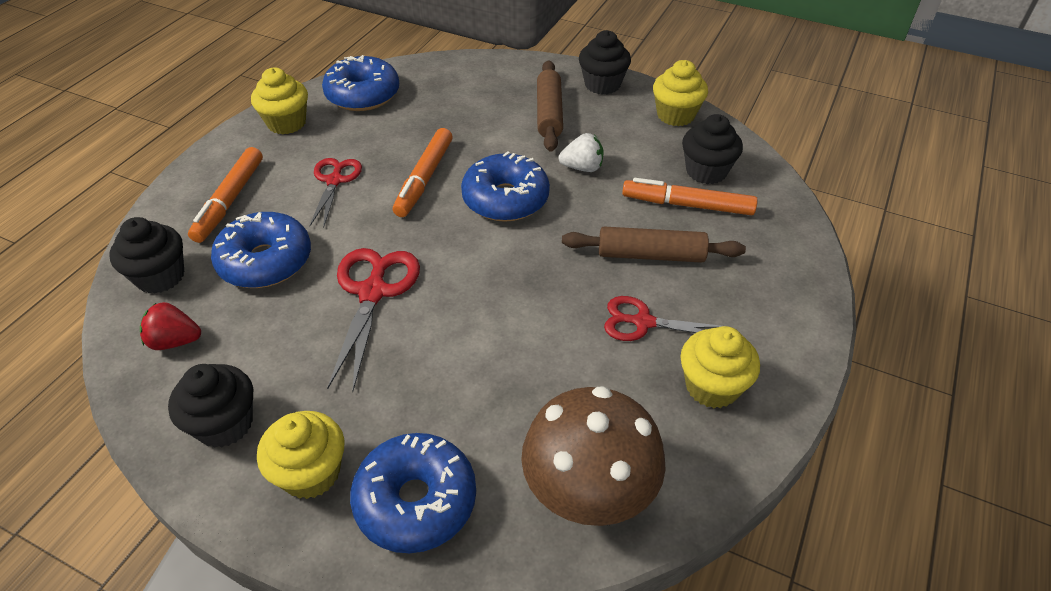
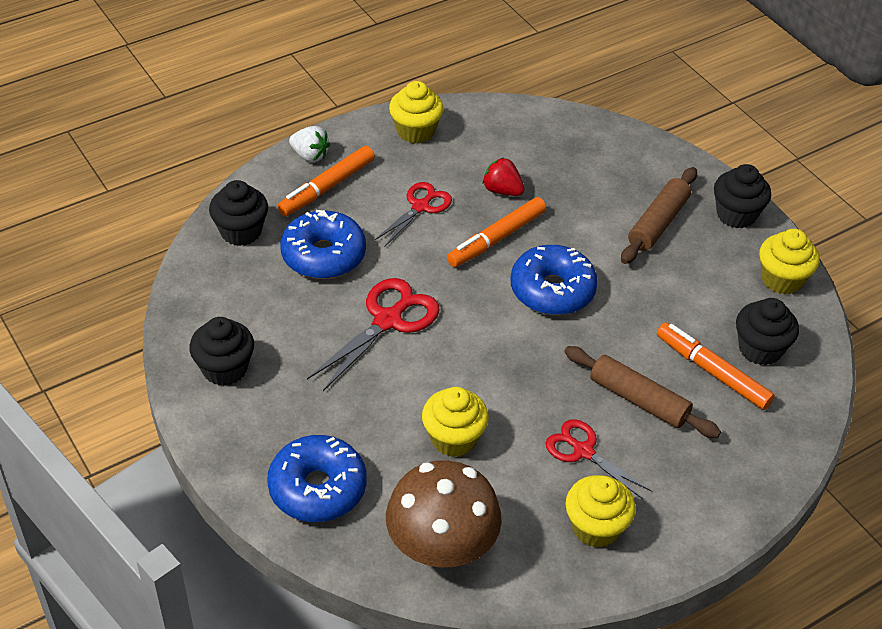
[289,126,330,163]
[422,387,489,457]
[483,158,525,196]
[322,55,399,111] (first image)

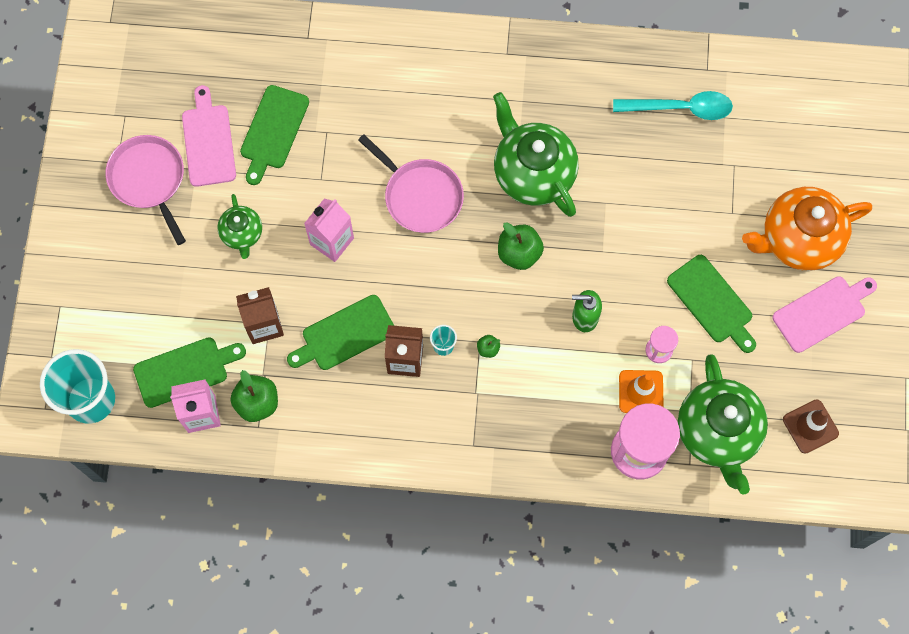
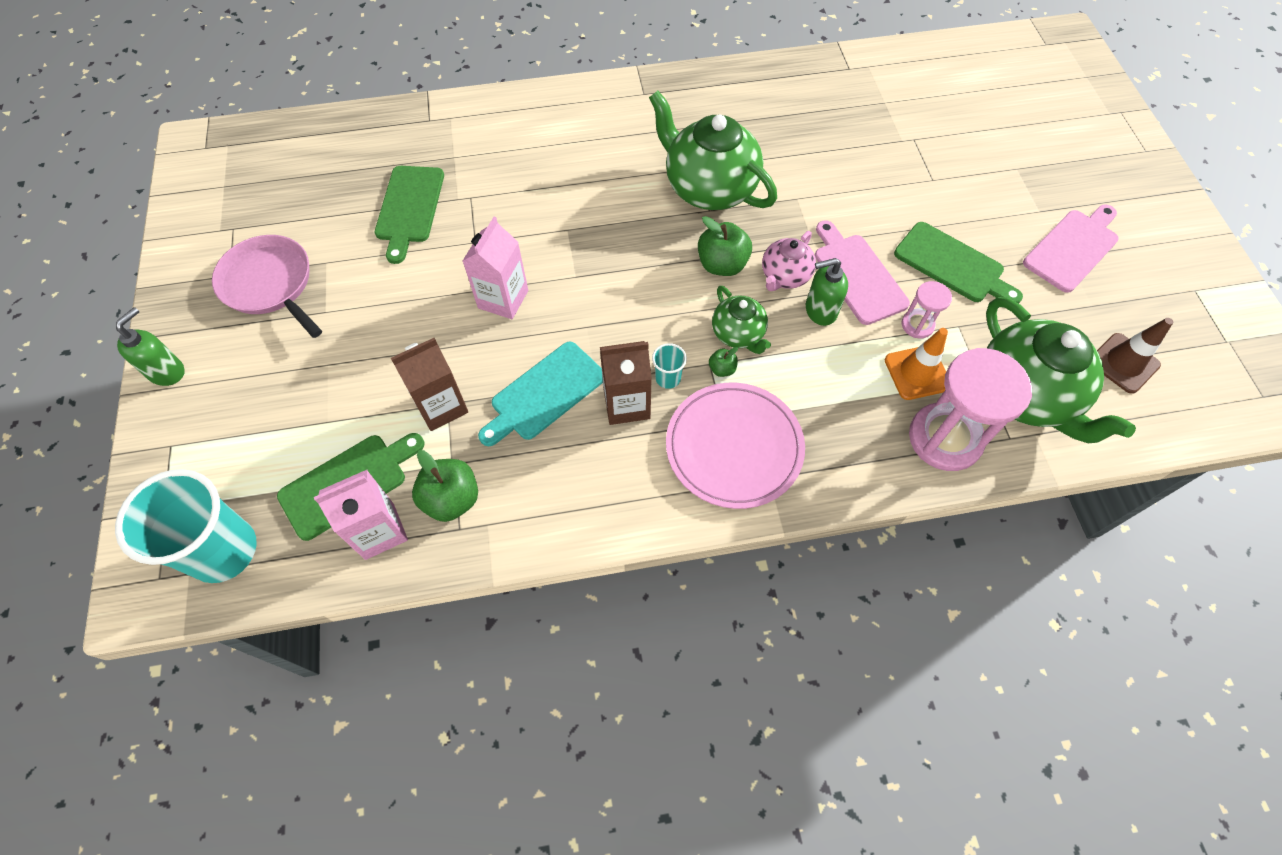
[116,307,185,386]
[478,342,603,446]
[666,383,805,509]
[712,286,771,354]
[762,231,816,291]
[815,220,910,325]
[358,134,464,233] (first image)
[613,91,733,120] (first image)
[742,187,872,271] (first image)

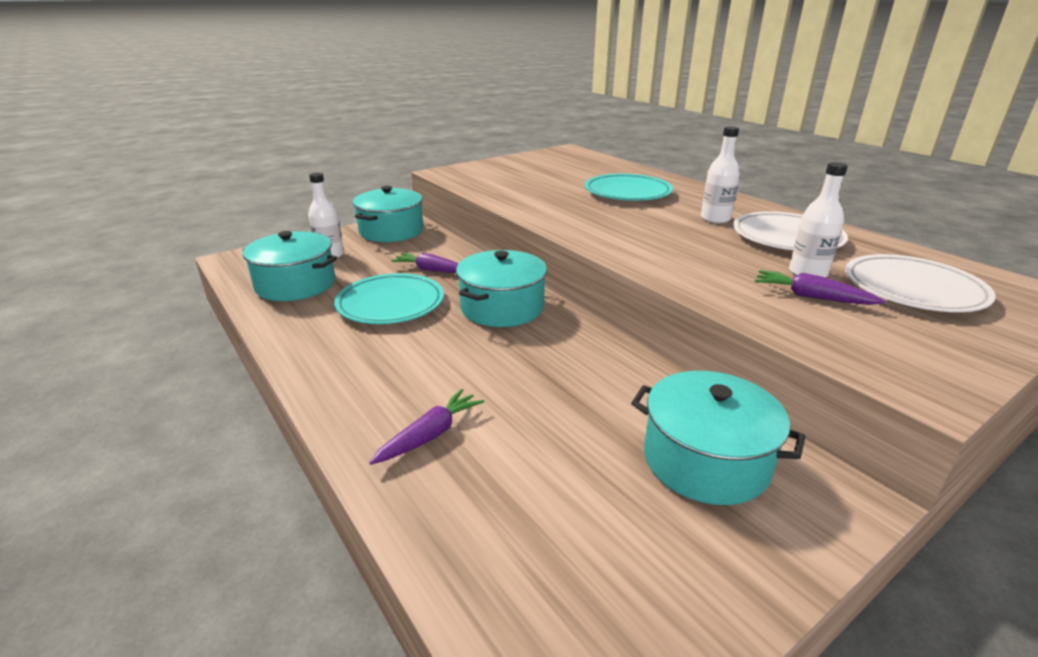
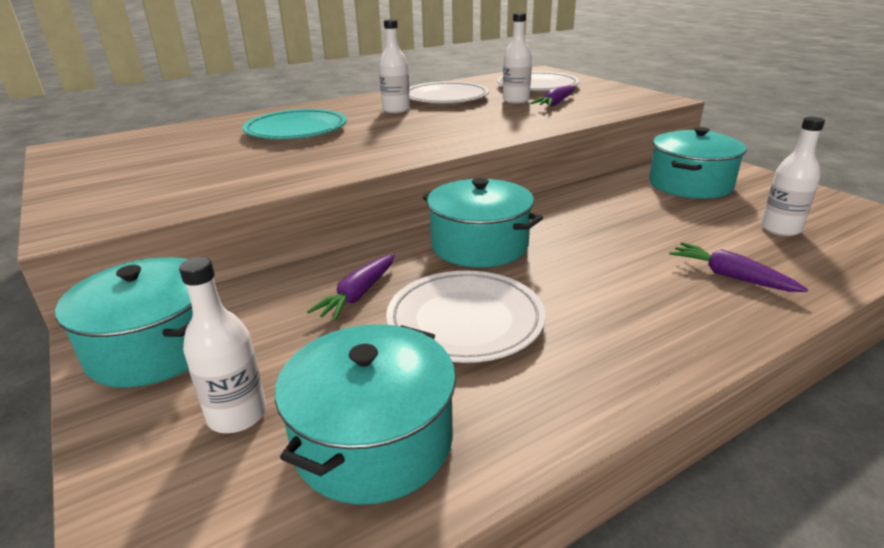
[386,271,546,363]
[761,117,825,236]

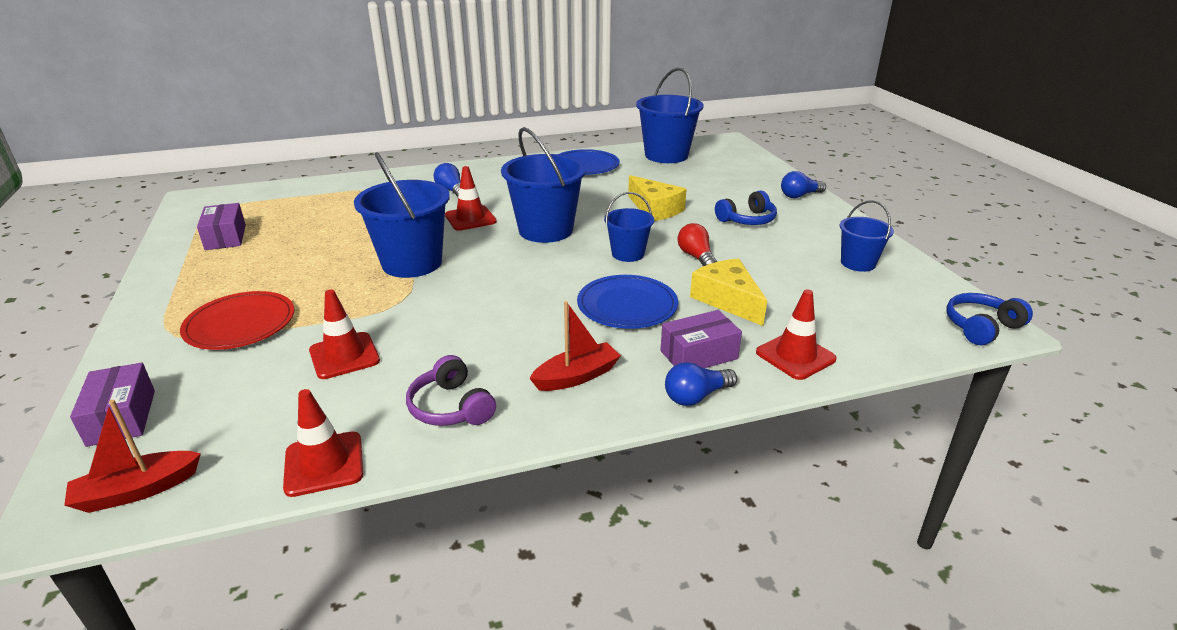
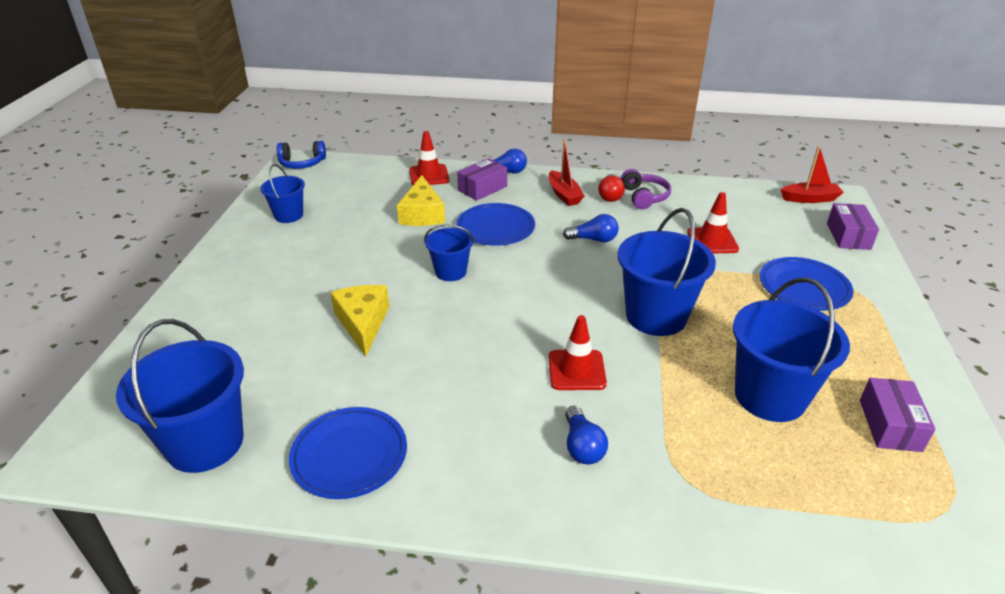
[457,158,507,201]
[549,139,585,206]
[563,214,619,242]
[598,174,625,202]
[733,277,850,422]
[760,257,853,311]
[283,389,363,497] (first image)
[715,191,777,225] (first image)

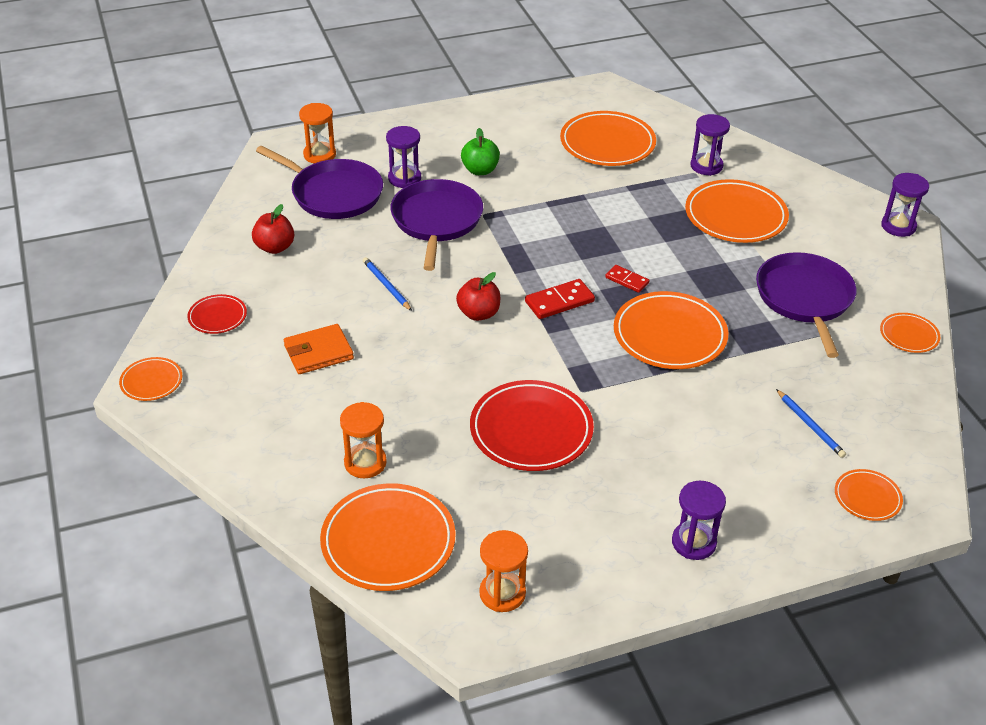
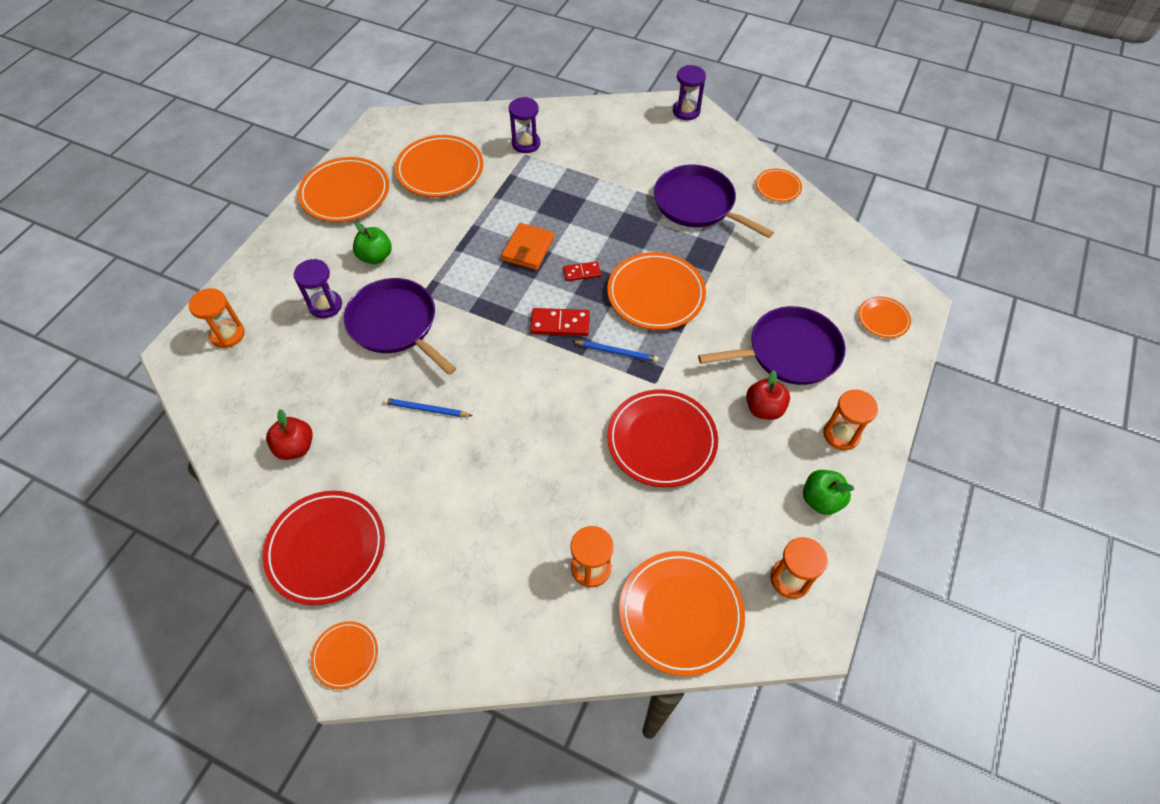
[263,491,385,605]
[298,157,389,222]
[501,223,554,270]
[530,308,590,336]
[572,341,658,362]
[698,306,845,385]
[746,370,790,420]
[803,470,854,515]
[823,389,878,450]

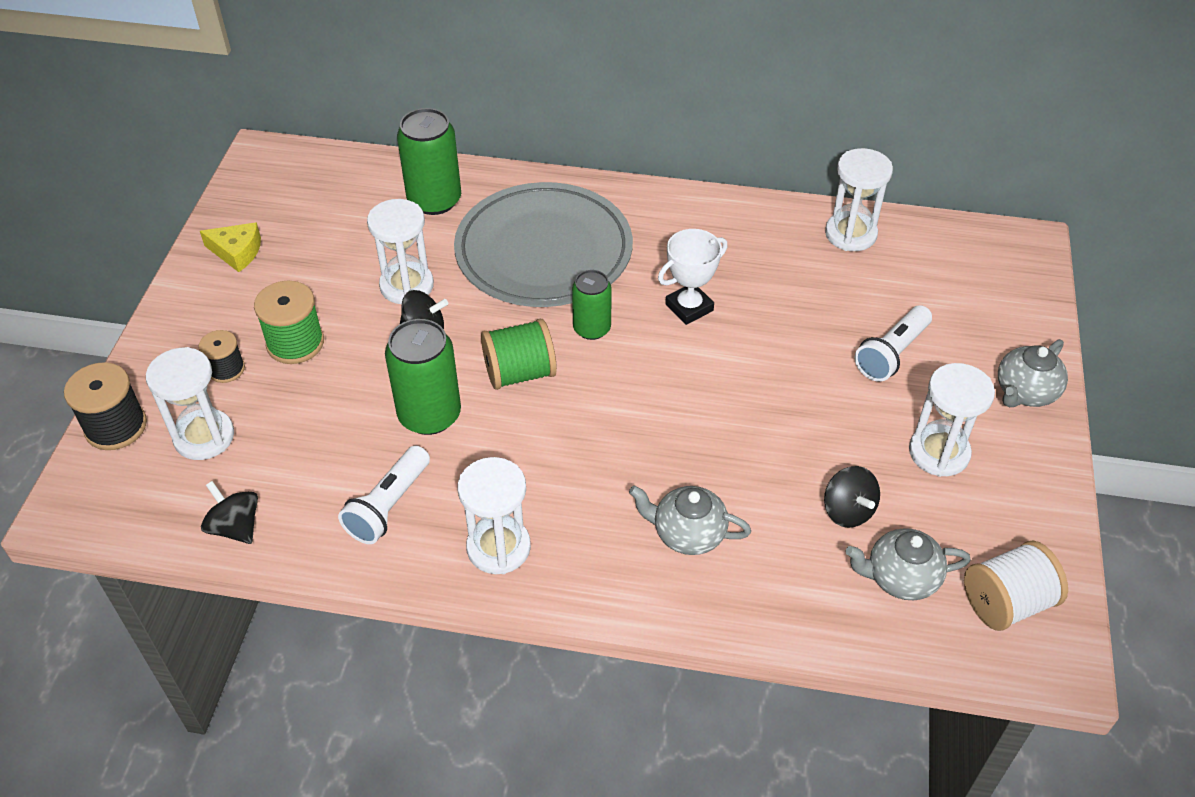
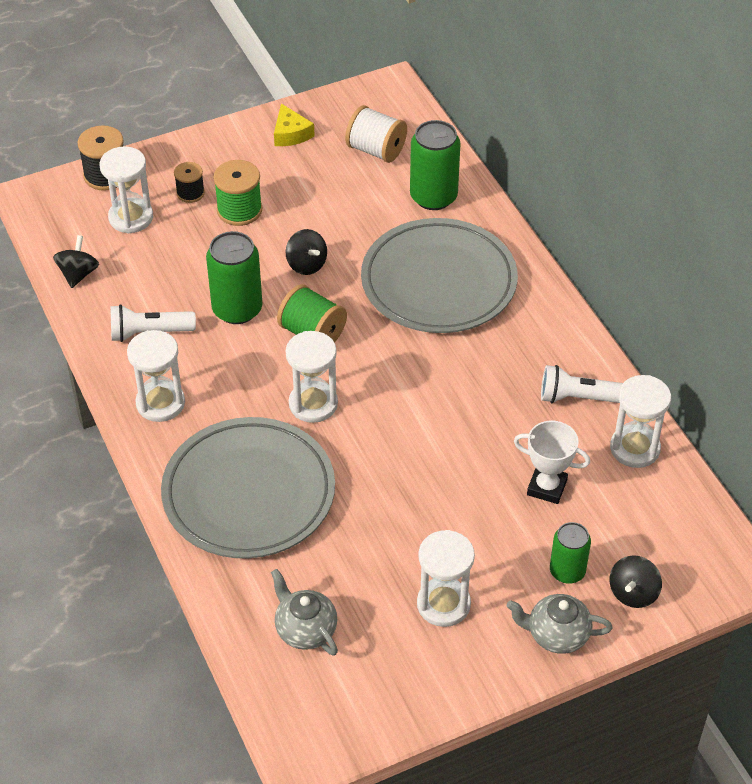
[161,417,335,559]
[286,331,338,423]
[345,105,407,163]
[514,421,590,504]
[541,365,623,403]
[550,522,591,584]
[609,555,662,608]

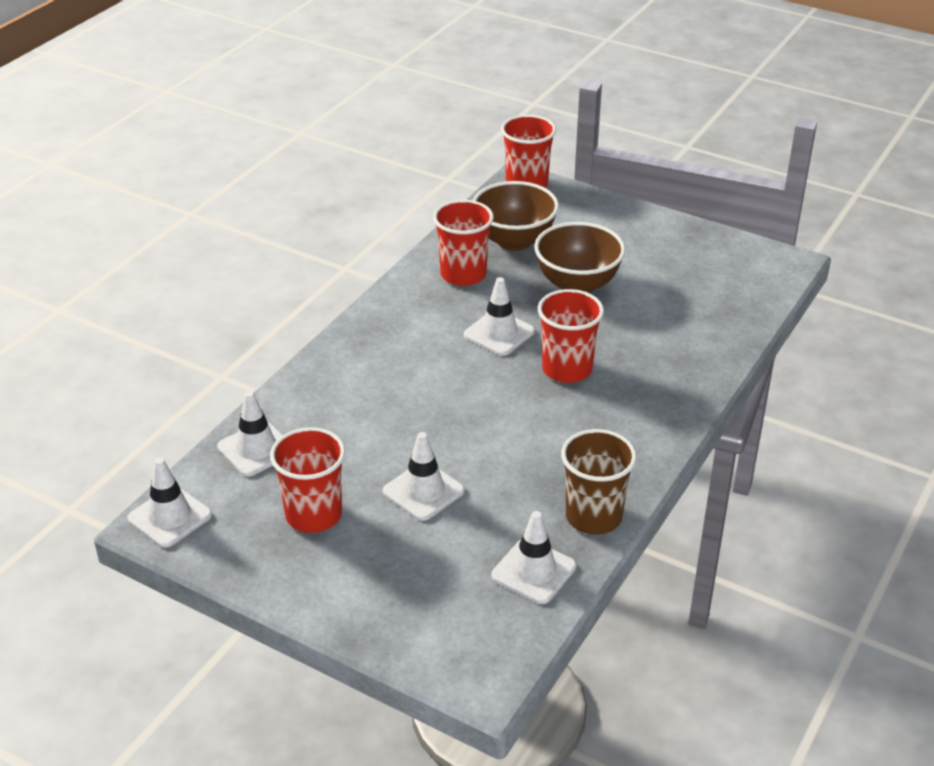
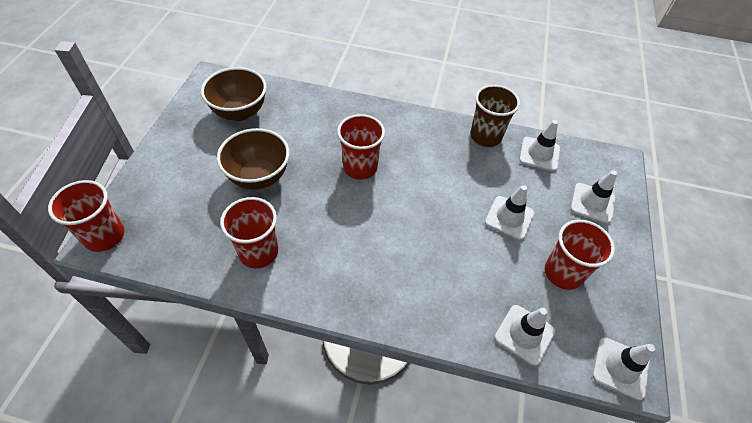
[201,67,267,121]
[571,170,617,224]

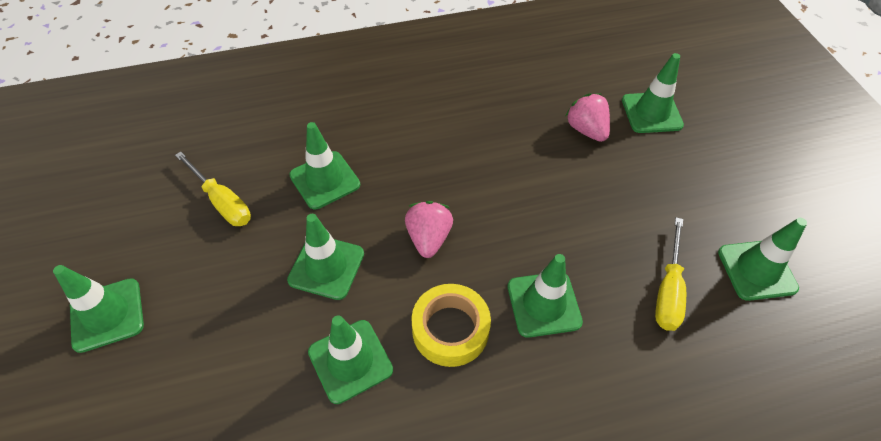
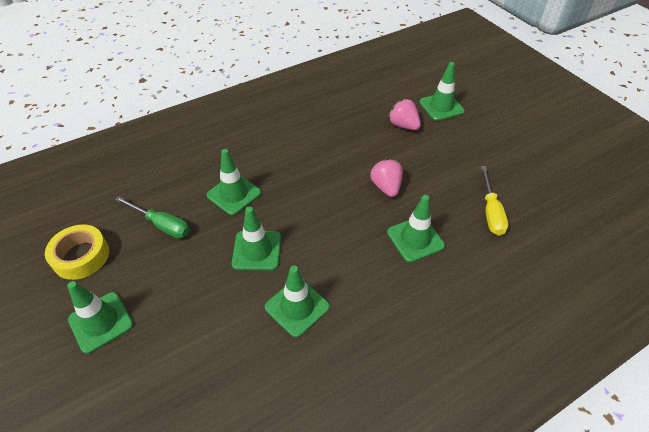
[45,224,109,280]
[115,196,190,238]
[370,158,403,197]
[718,218,807,301] (first image)

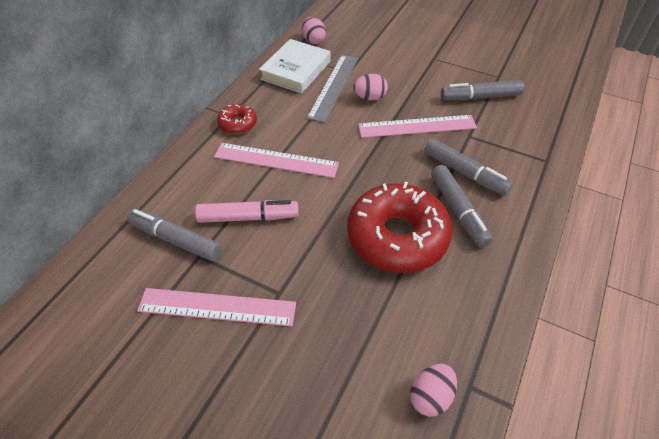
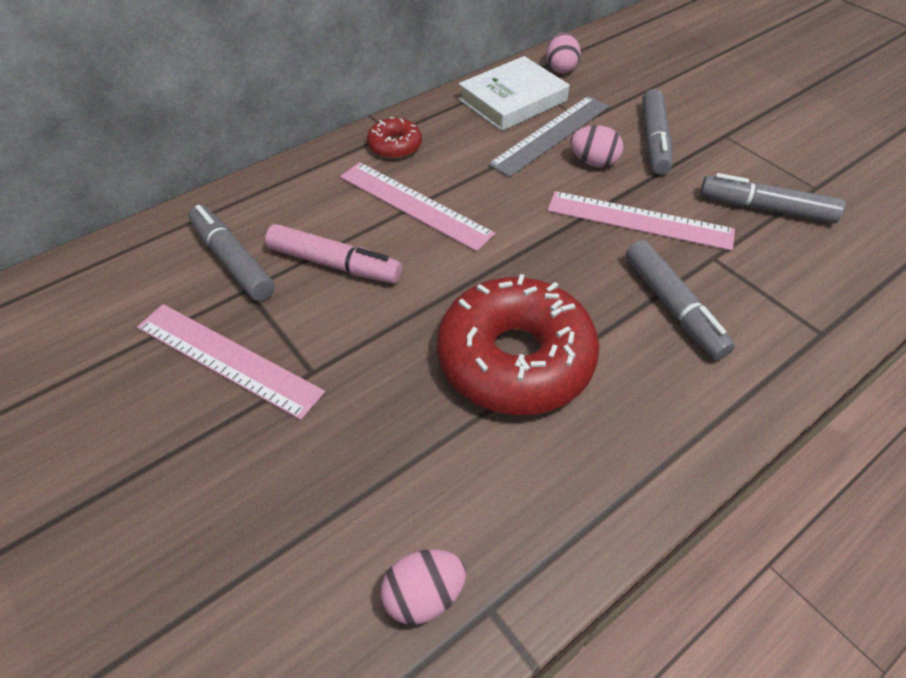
[642,89,672,175]

